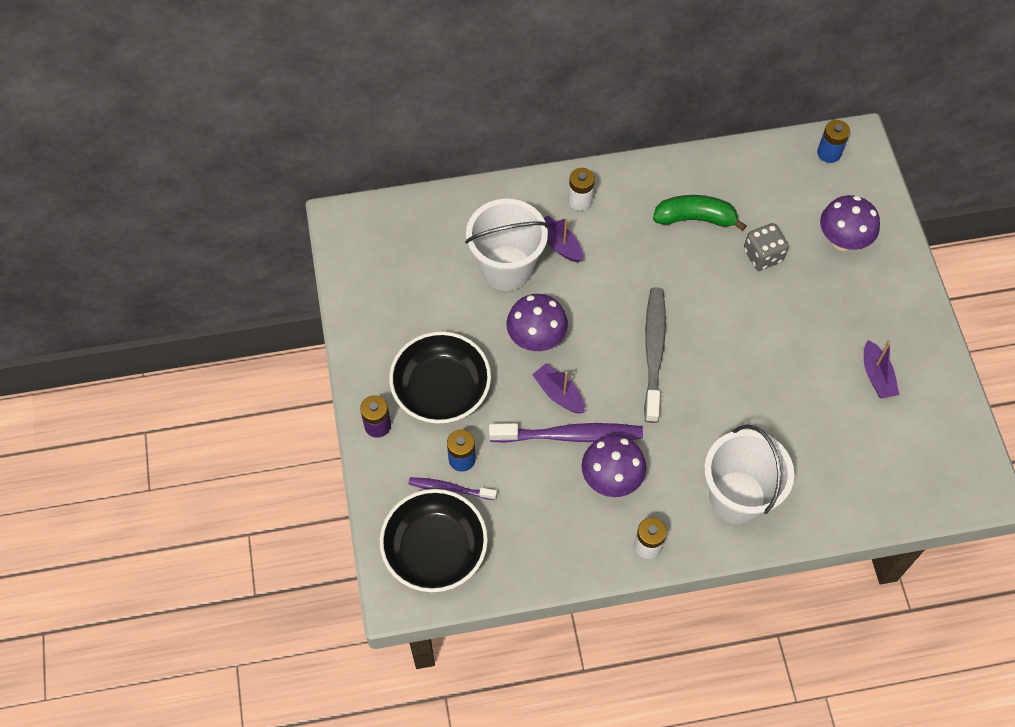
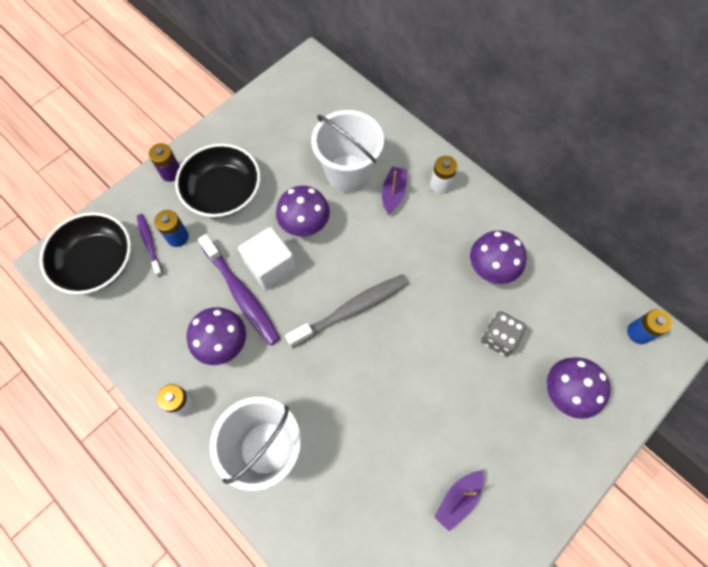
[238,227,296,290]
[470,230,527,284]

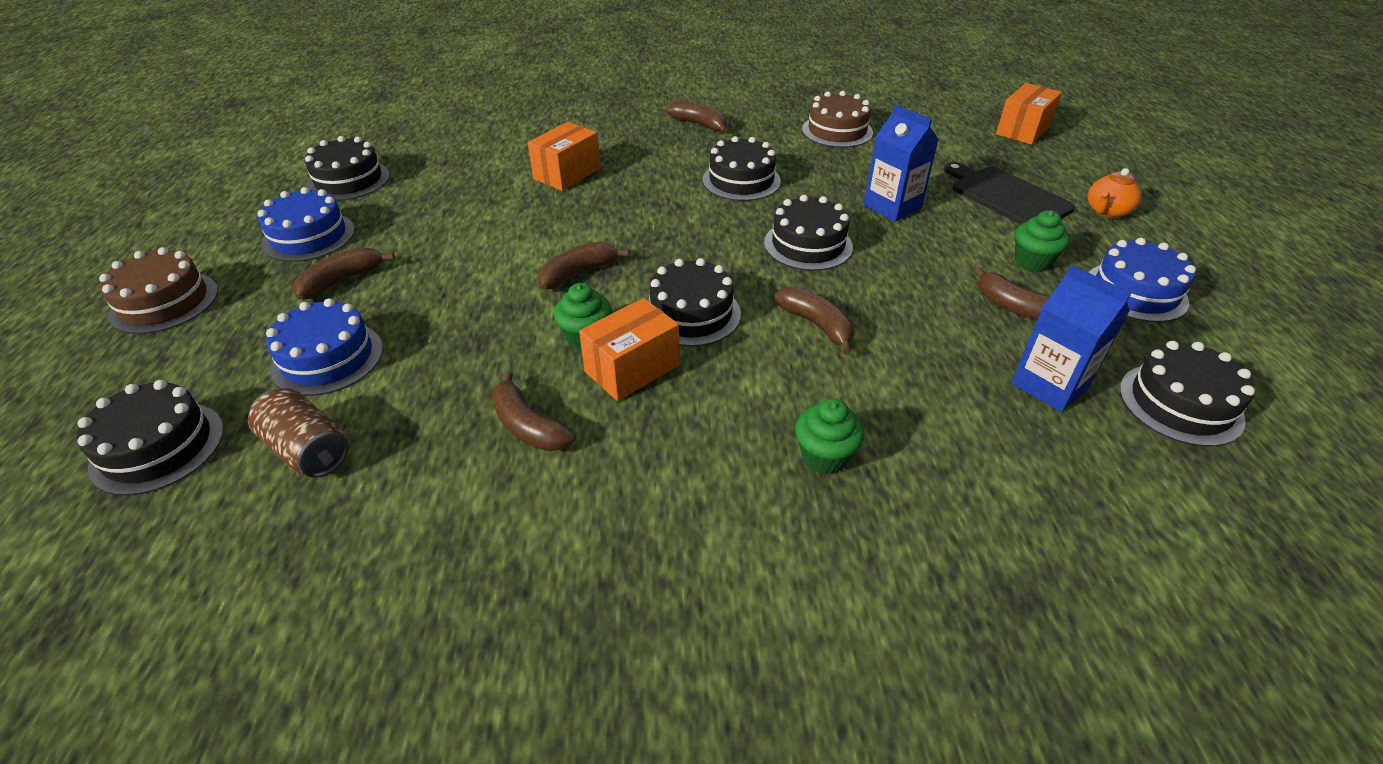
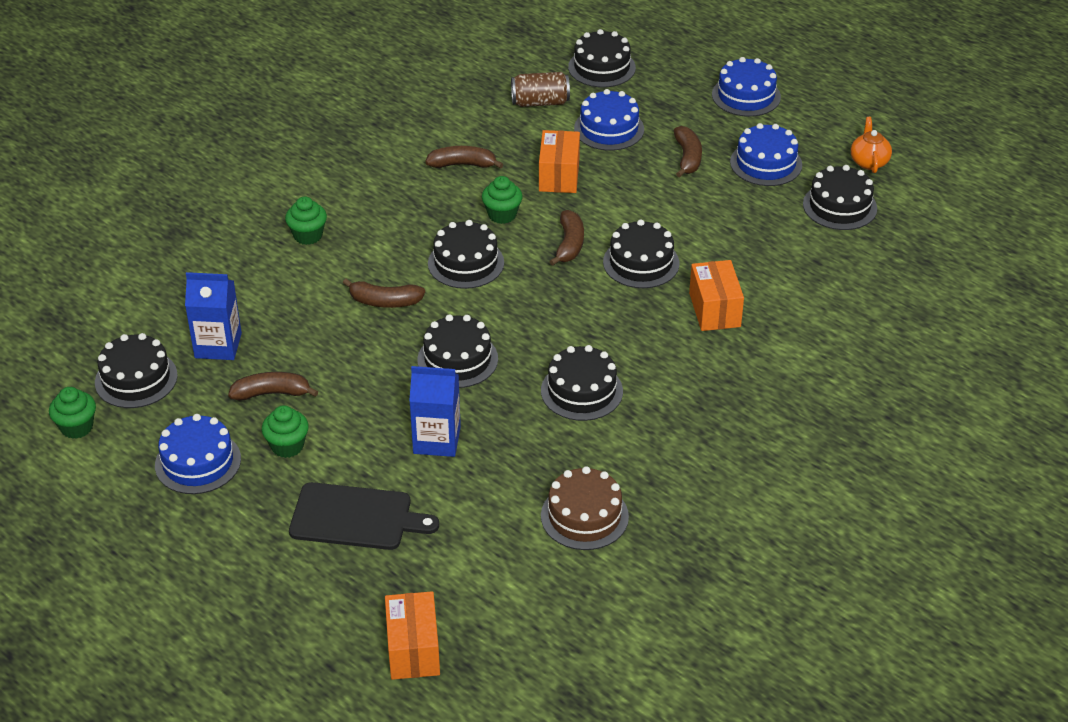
[49,387,96,439]
[539,130,580,193]
[603,219,680,288]
[712,57,781,117]
[851,117,892,173]
[667,101,727,133] (first image)

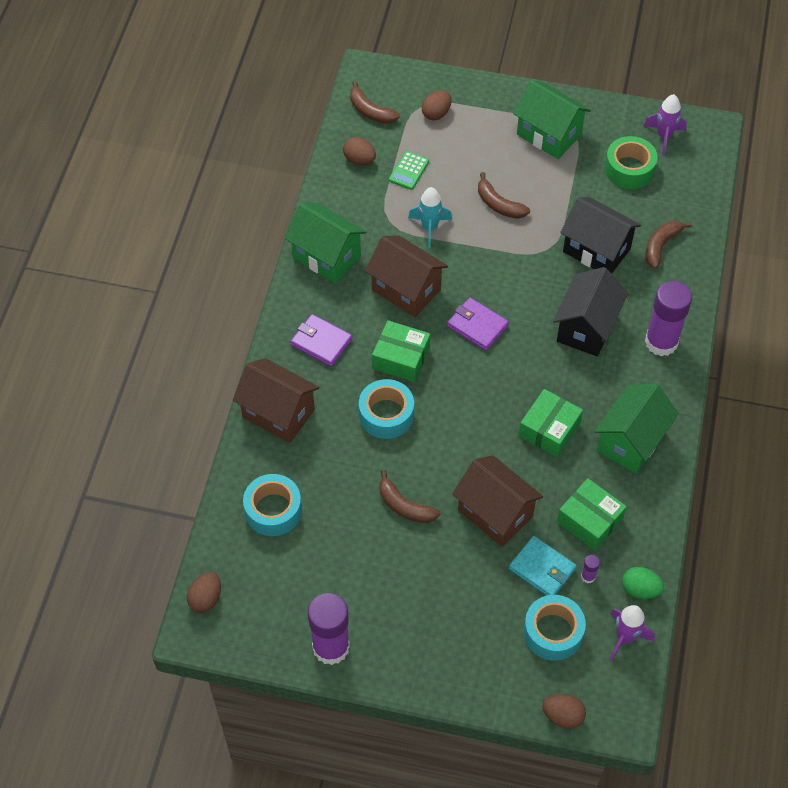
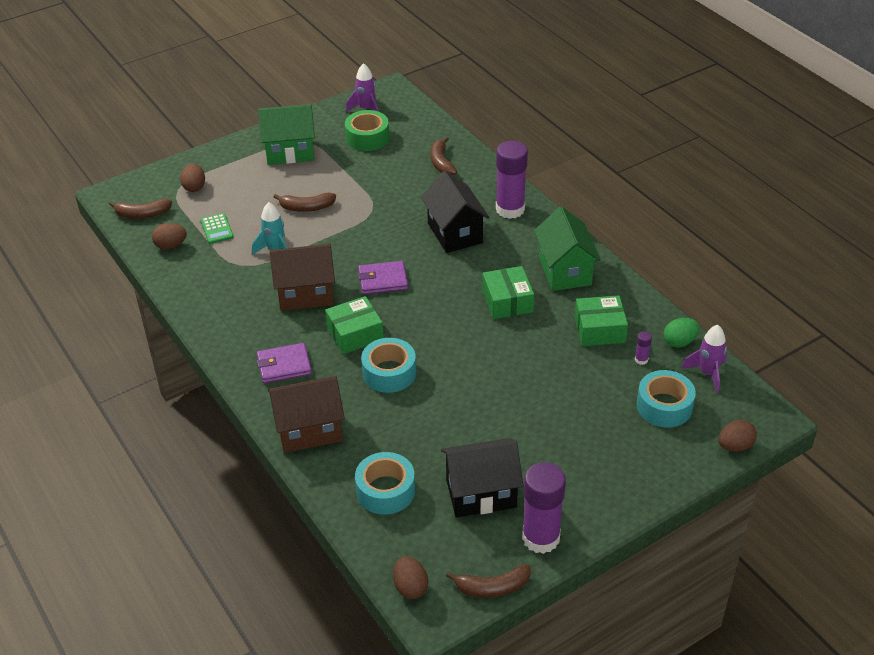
[441,438,524,517]
[446,564,531,598]
[284,203,366,283] (first image)
[452,455,543,547] (first image)
[509,536,577,596] (first image)

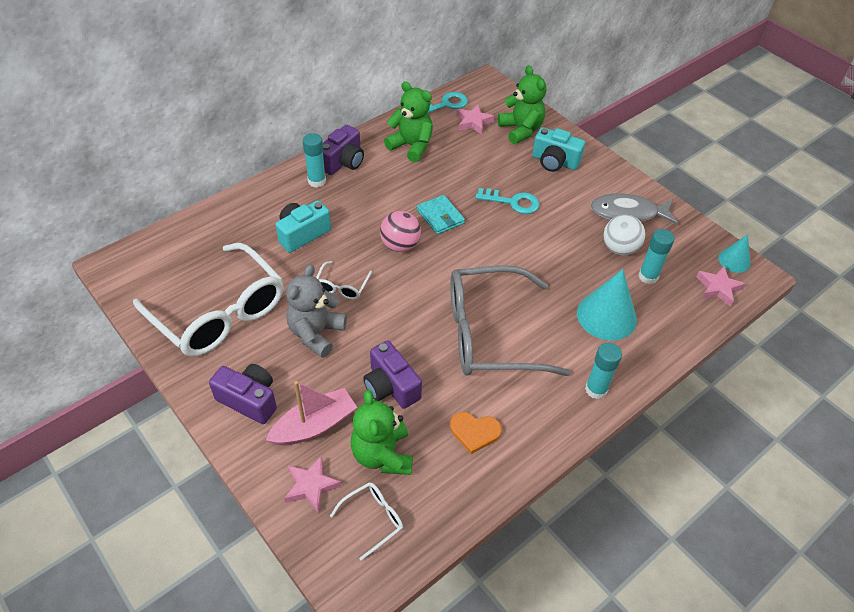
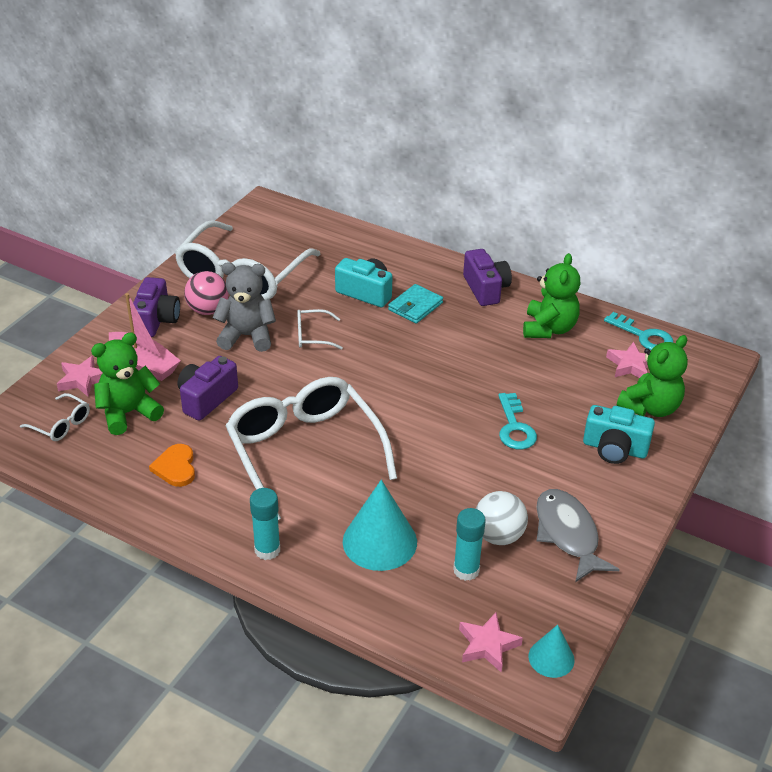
[184,271,229,315]
[226,377,397,520]
[388,284,443,324]
[463,249,512,306]
[583,405,655,464]
[303,133,326,188] (first image)

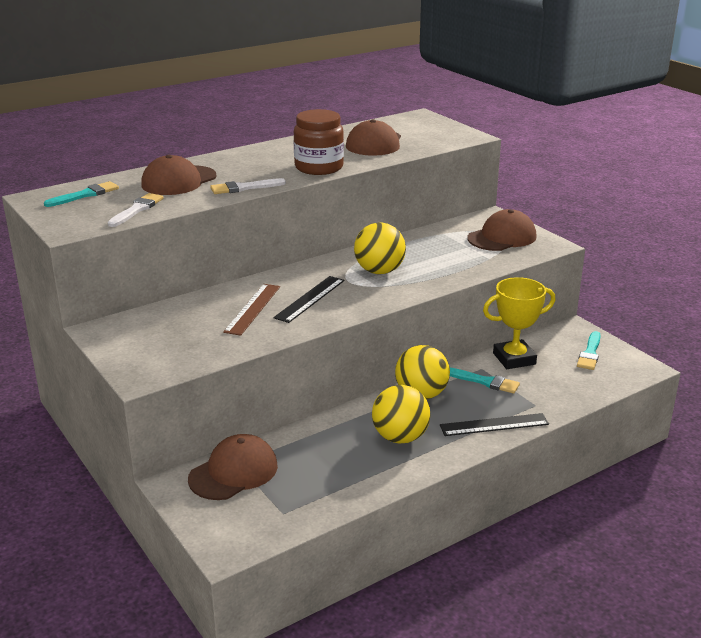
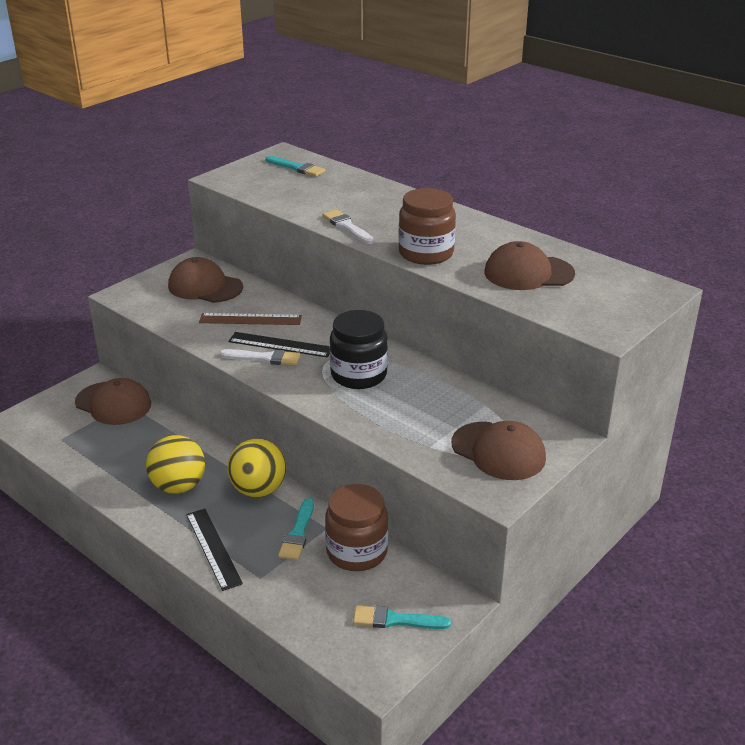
[168,257,243,303]
[220,349,301,366]
[325,484,388,571]
[330,310,388,389]

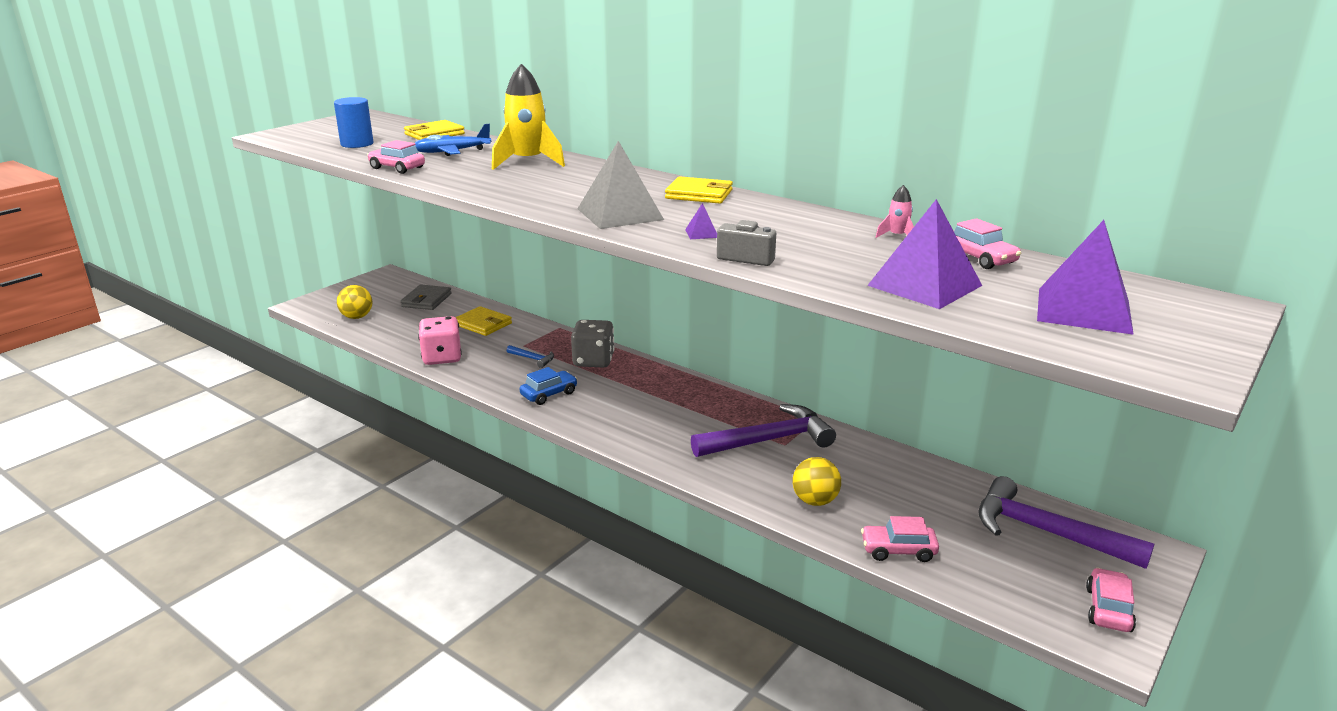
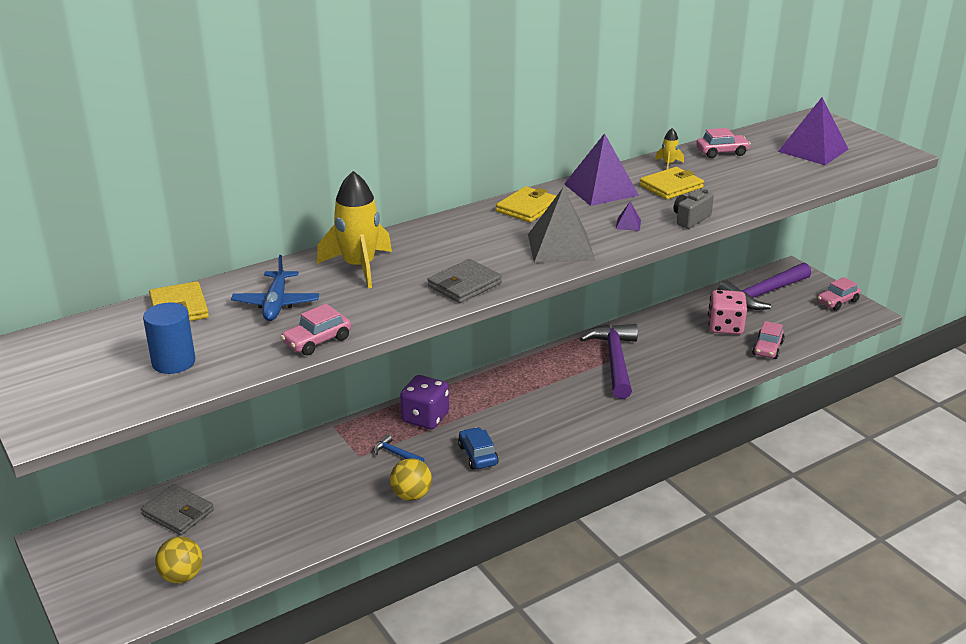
[374,434,424,462]
[390,458,432,501]
[400,375,449,429]
[427,259,502,303]
[564,133,639,206]
[639,167,704,200]
[655,128,684,169]
[708,290,747,335]
[817,277,861,311]

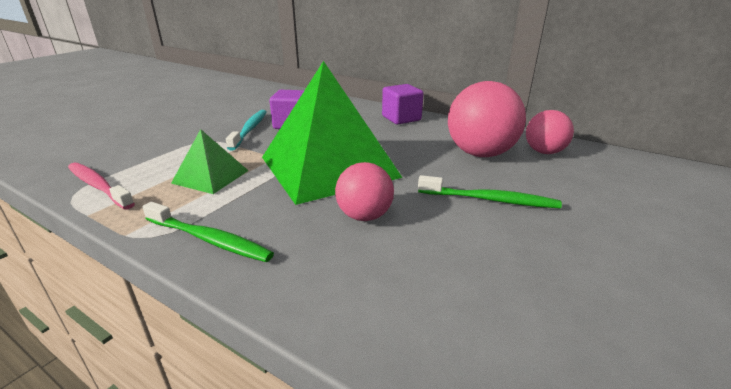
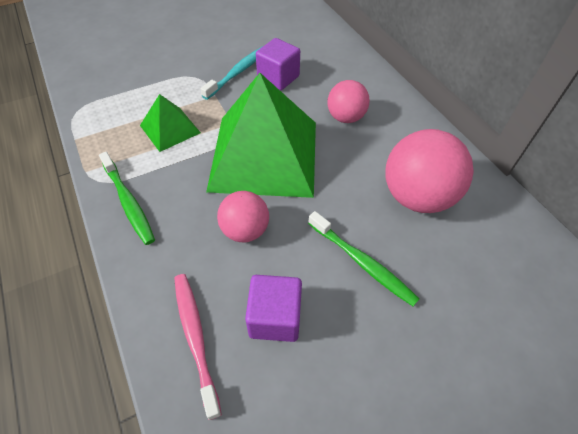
[174,274,222,420]
[245,275,302,342]
[327,80,370,123]

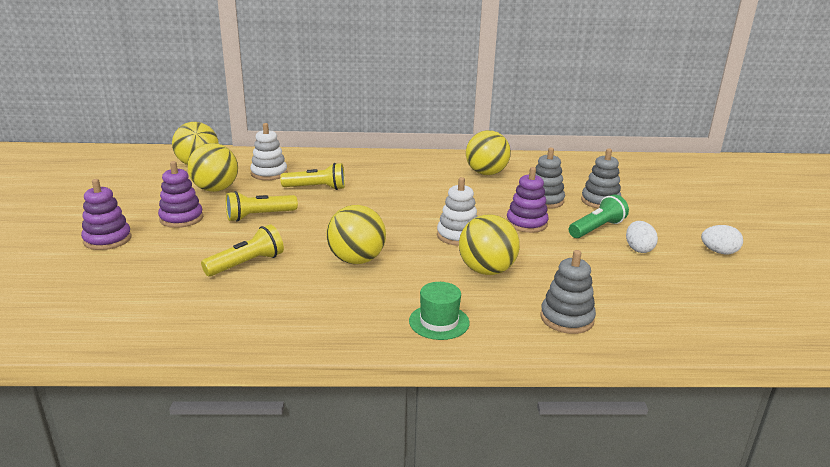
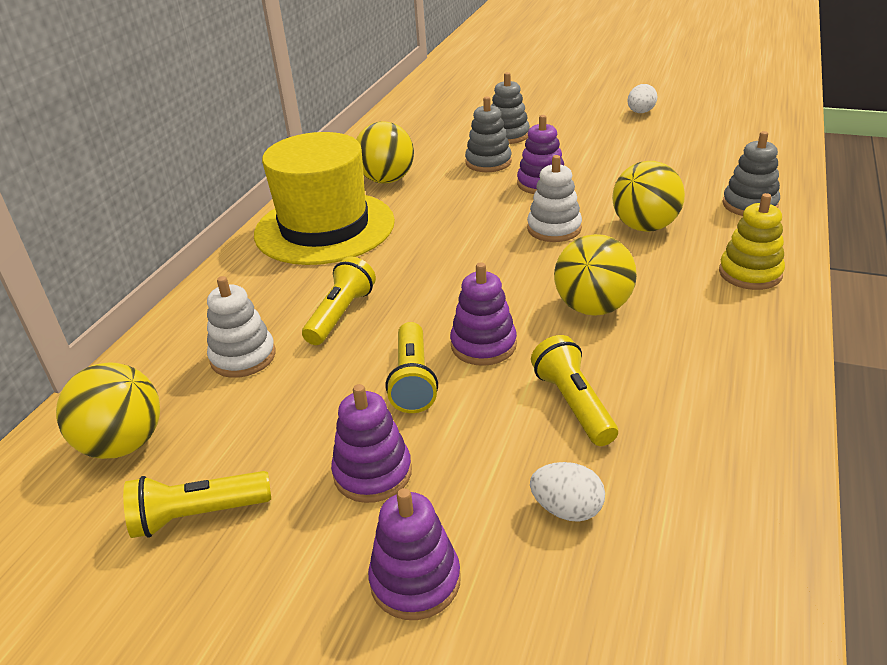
[123,471,271,538]
[254,132,395,265]
[450,262,517,366]
[530,462,605,522]
[719,193,785,290]
[187,143,238,192] (first image)
[569,194,629,238] (first image)

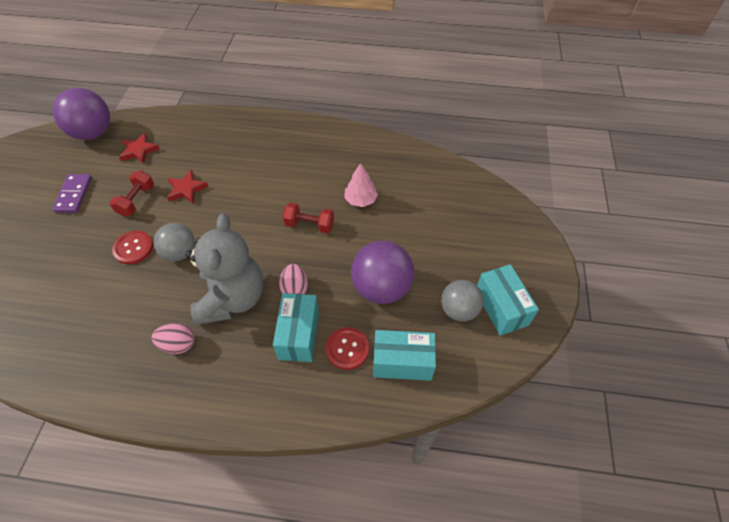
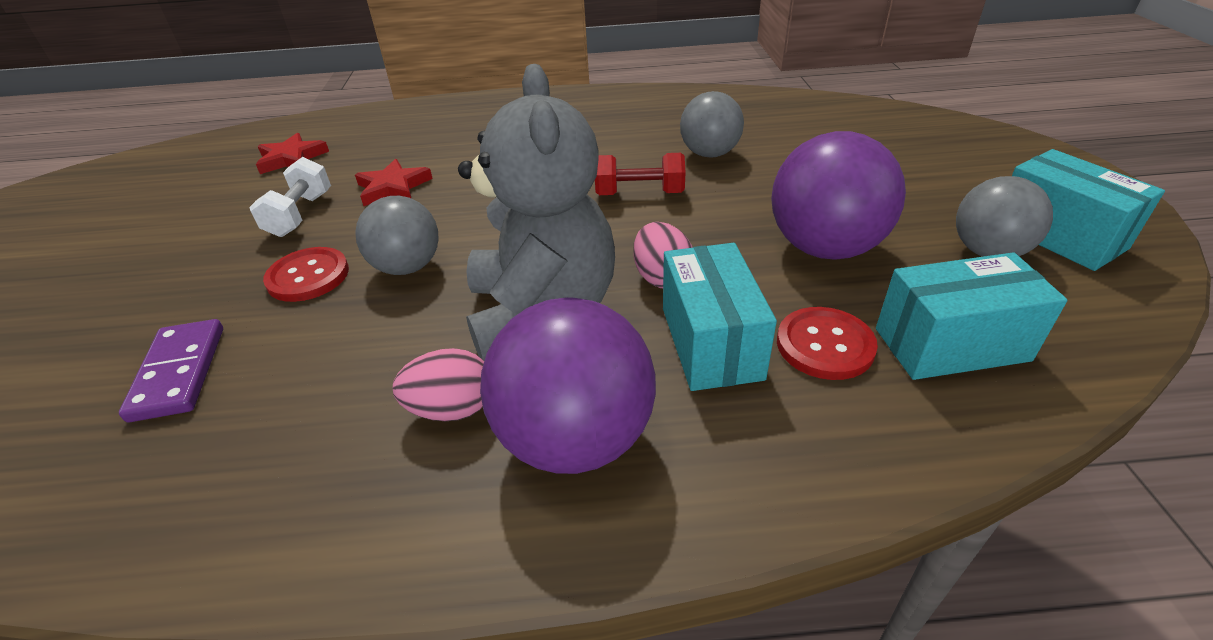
[119,319,223,422]
[249,157,331,237]
[480,297,656,474]
[680,91,744,157]

